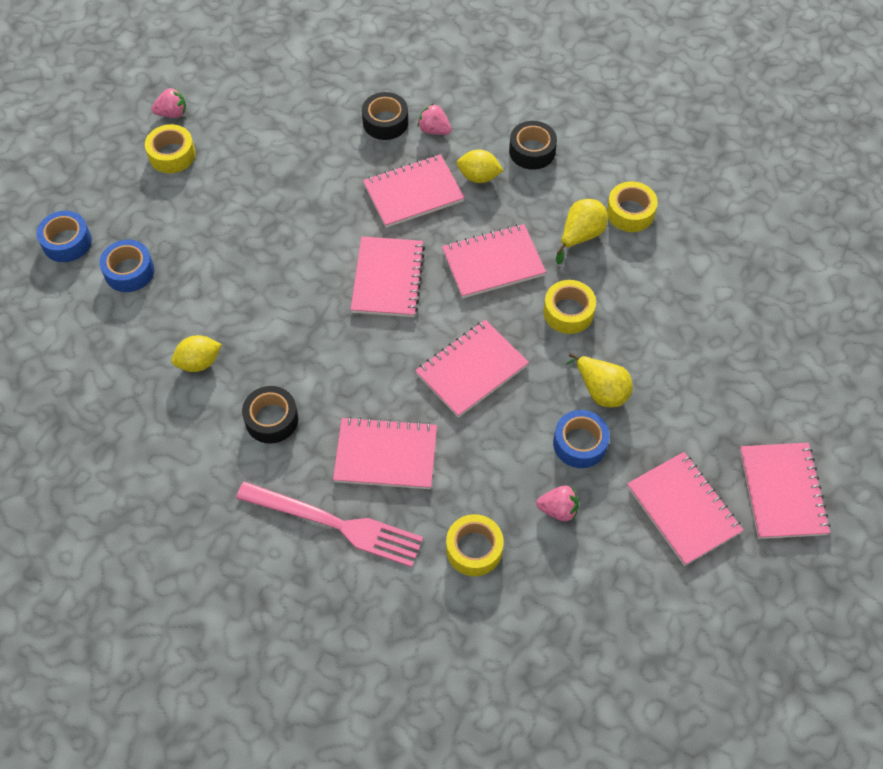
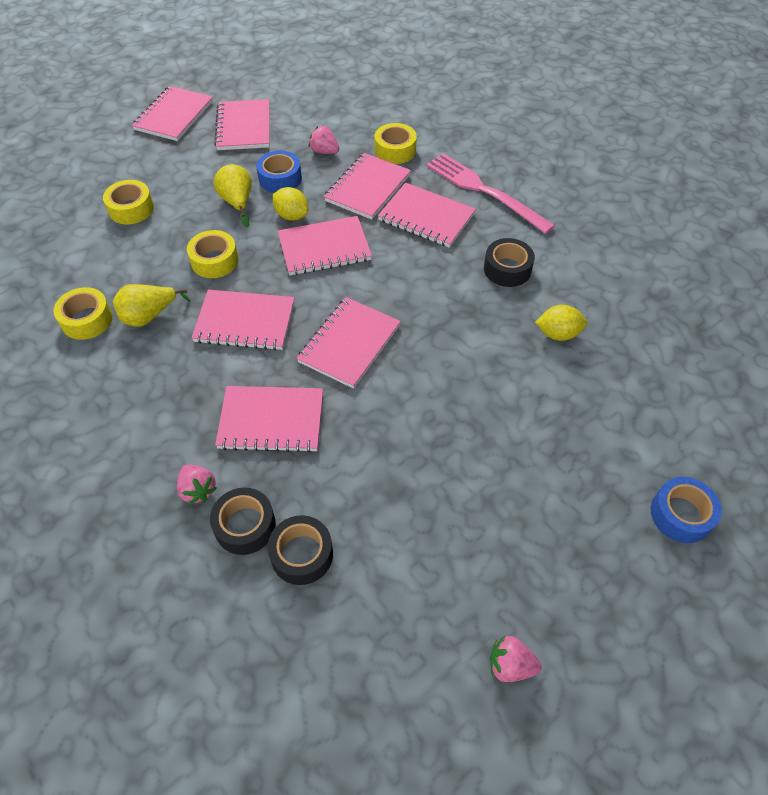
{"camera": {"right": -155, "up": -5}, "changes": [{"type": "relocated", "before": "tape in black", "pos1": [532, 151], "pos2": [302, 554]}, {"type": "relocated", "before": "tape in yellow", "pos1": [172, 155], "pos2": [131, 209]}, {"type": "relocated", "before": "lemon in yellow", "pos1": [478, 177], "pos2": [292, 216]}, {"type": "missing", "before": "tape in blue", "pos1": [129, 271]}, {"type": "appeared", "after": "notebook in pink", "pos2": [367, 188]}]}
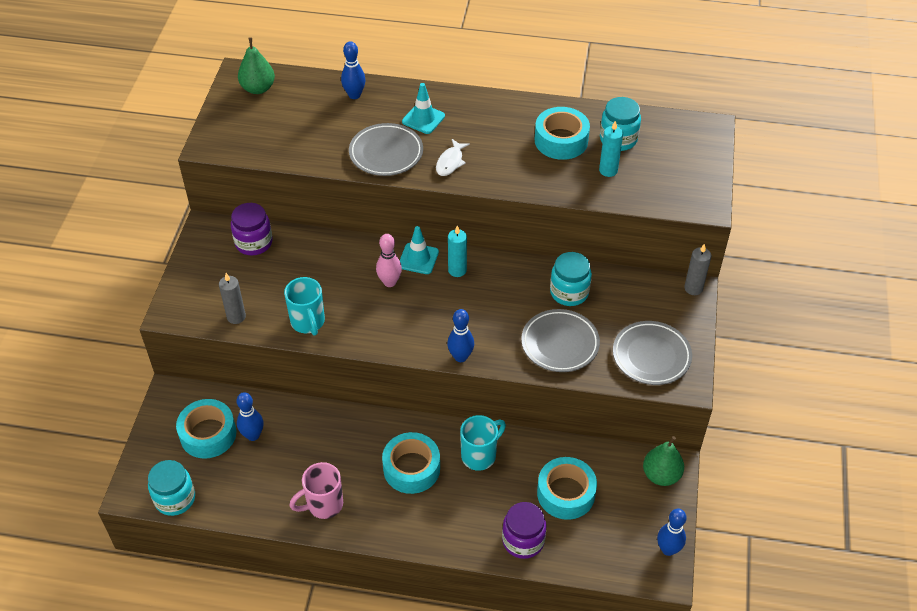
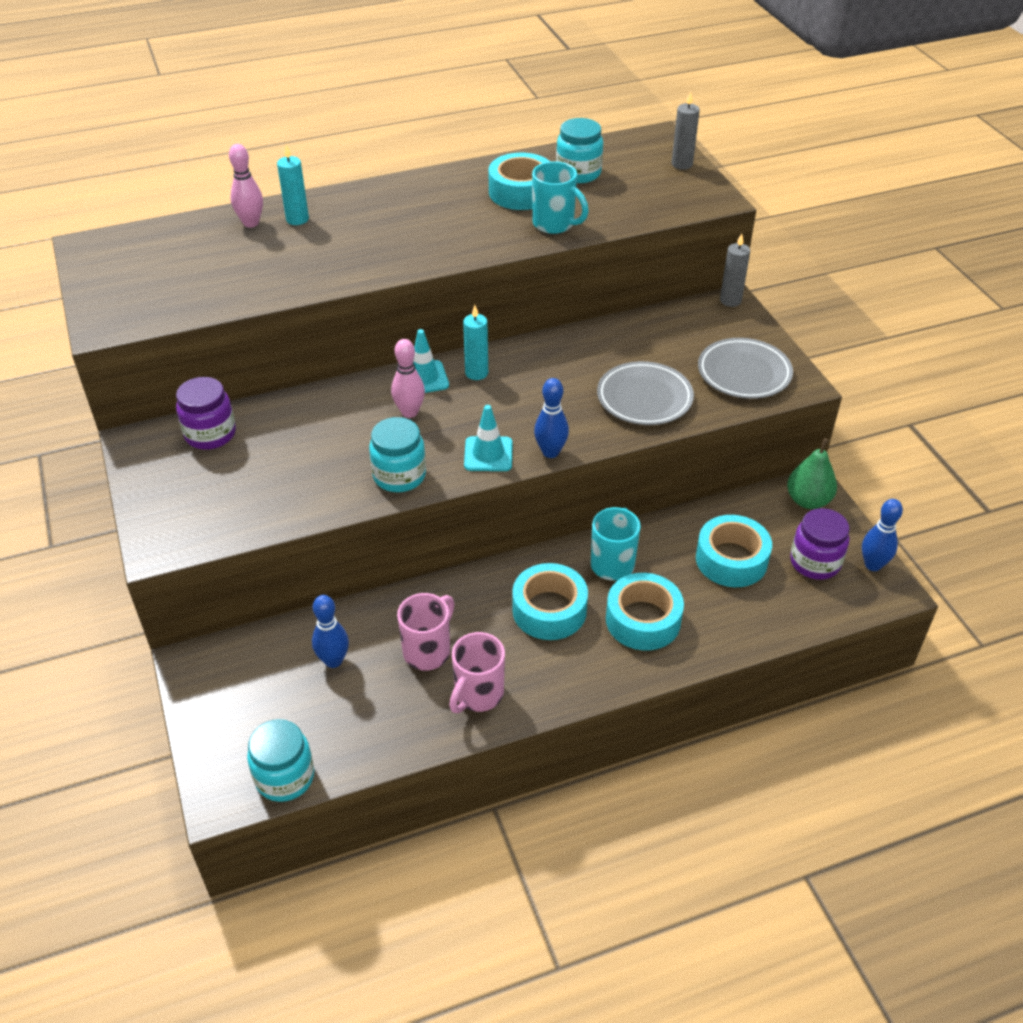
{"camera": {"right": -30, "up": -5}, "changes": [{"type": "missing", "before": "pear in green", "pos1": [258, 88]}, {"type": "colour", "before": "bowling pin in blue", "after": "bowling pin in pink", "pos1": [354, 95], "pos2": [251, 223]}, {"type": "relocated", "before": "traffic cone in turquoise", "pos1": [423, 119], "pos2": [488, 454]}, {"type": "relocated", "before": "candle in turquoise", "pos1": [608, 170], "pos2": [297, 219]}, {"type": "missing", "before": "plate in grey", "pos1": [386, 153]}, {"type": "missing", "before": "fish in white", "pos1": [450, 162]}, {"type": "relocated", "before": "jar in turquoise", "pos1": [569, 292], "pos2": [399, 476]}, {"type": "relocated", "before": "candle in grey", "pos1": [236, 317], "pos2": [682, 164]}, {"type": "relocated", "before": "mug in turquoise", "pos1": [308, 322], "pos2": [555, 224]}, {"type": "relocated", "before": "tape in turquoise", "pos1": [208, 434], "pos2": [643, 620]}, {"type": "relocated", "before": "jar in purple", "pos1": [523, 541], "pos2": [815, 562]}, {"type": "appeared", "after": "mug in pink", "pos2": [428, 651]}]}
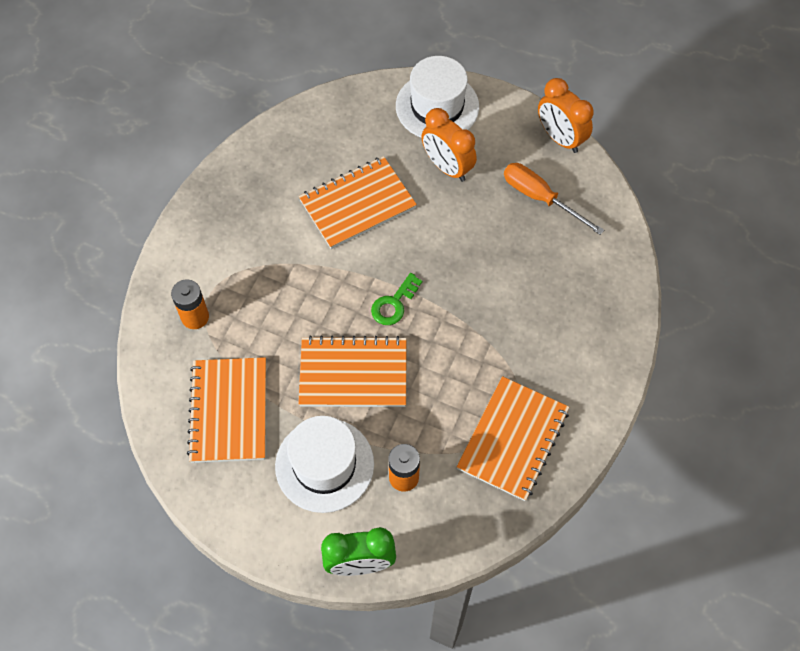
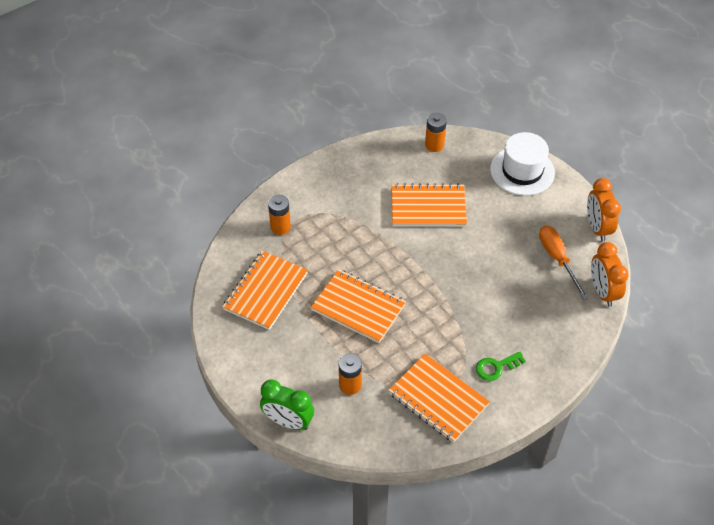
{"camera": {"right": 30, "up": -10}, "changes": [{"type": "relocated", "before": "clock in orange", "pos1": [447, 167], "pos2": [602, 292]}, {"type": "relocated", "before": "key in green", "pos1": [394, 304], "pos2": [496, 367]}, {"type": "spun", "before": "notebook in orange", "pos1": [513, 439], "pos2": [438, 399], "turn": 75}, {"type": "missing", "before": "hat in white", "pos1": [324, 465]}, {"type": "appeared", "after": "battery in orange", "pos2": [434, 145]}]}
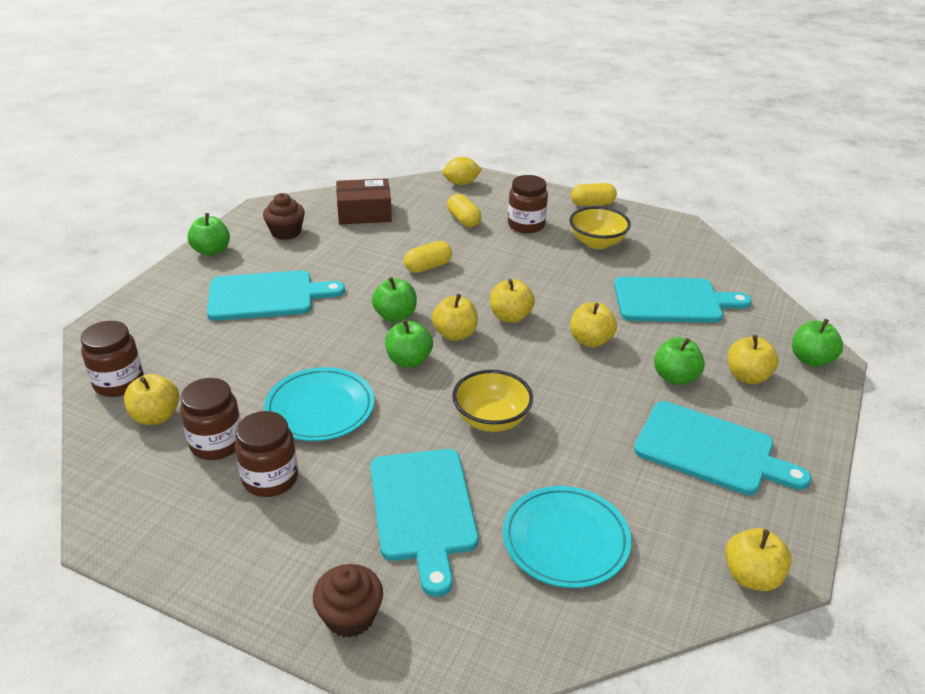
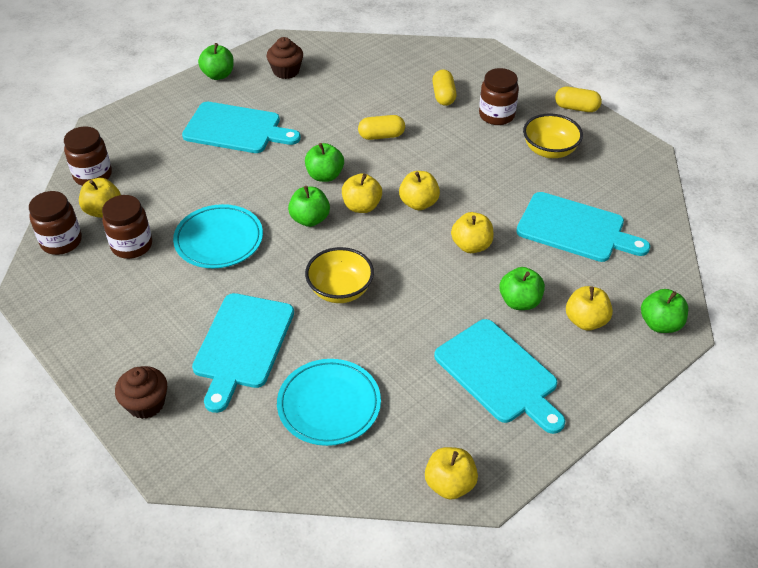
{"camera": {"right": 25, "up": 10}, "changes": [{"type": "missing", "before": "lemon in yellow", "pos1": [461, 183]}, {"type": "missing", "before": "box in brown", "pos1": [364, 213]}, {"type": "relocated", "before": "jar in brown", "pos1": [270, 479], "pos2": [61, 241]}]}
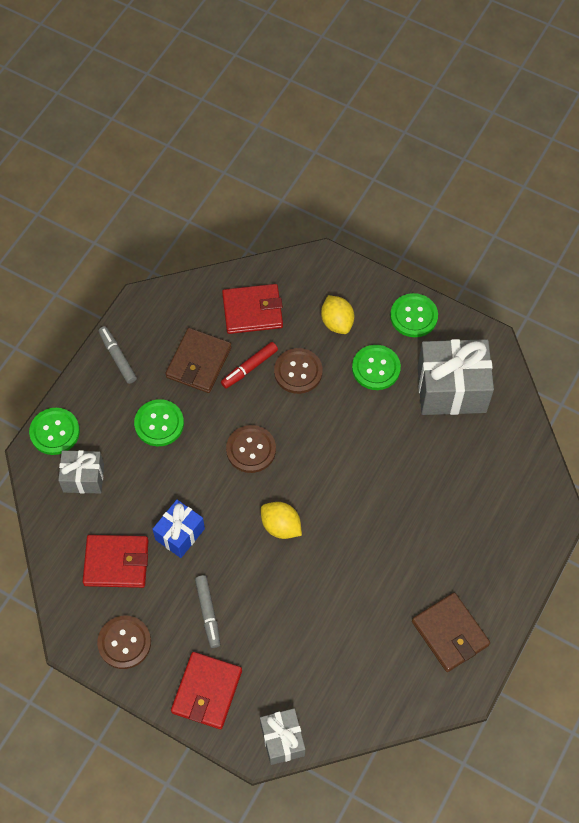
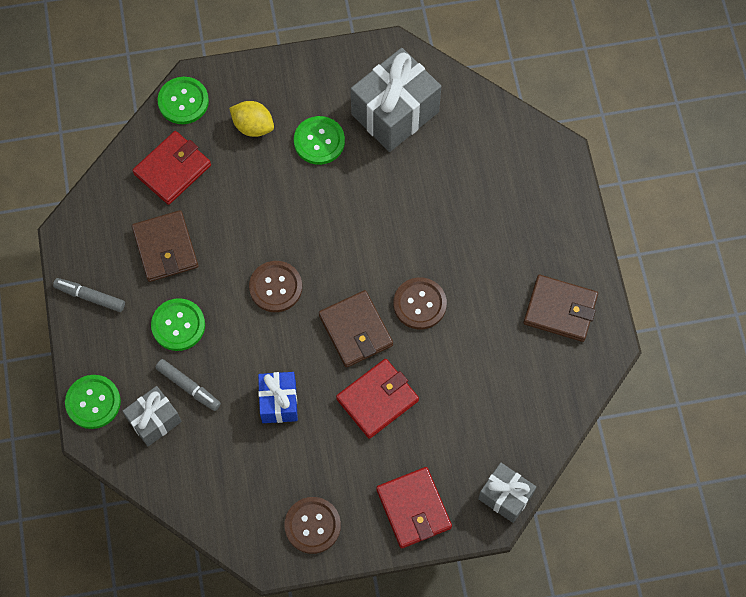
{"camera": {"right": -40, "up": 5}, "changes": [{"type": "relocated", "before": "button in green", "pos1": [413, 316], "pos2": [183, 101]}, {"type": "missing", "before": "marker in red", "pos1": [249, 368]}, {"type": "relocated", "before": "button in brown", "pos1": [298, 372], "pos2": [419, 304]}, {"type": "exchanged", "before": "lemon in yellow", "after": "wallet in brown", "pos1": [281, 526], "pos2": [356, 330]}, {"type": "relocated", "before": "wallet in red", "pos1": [116, 562], "pos2": [377, 399]}, {"type": "relocated", "before": "marker in grey", "pos1": [208, 613], "pos2": [188, 387]}]}
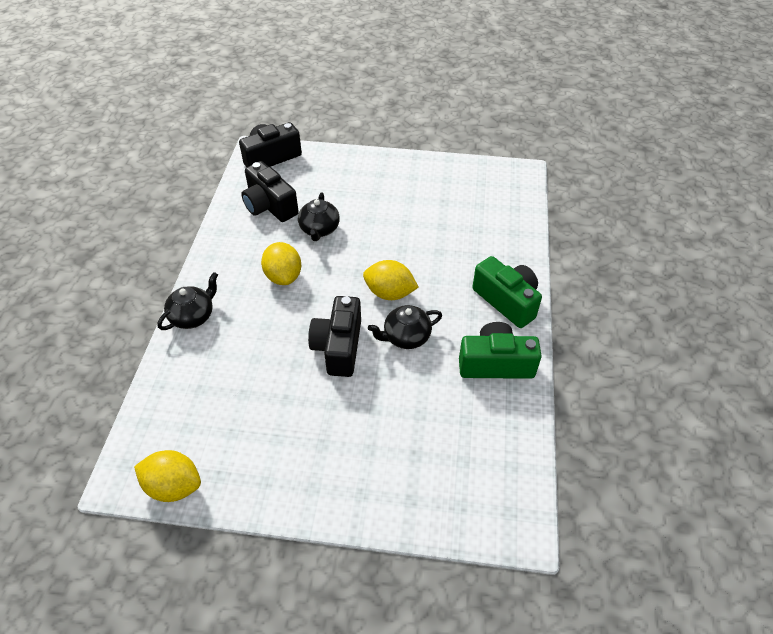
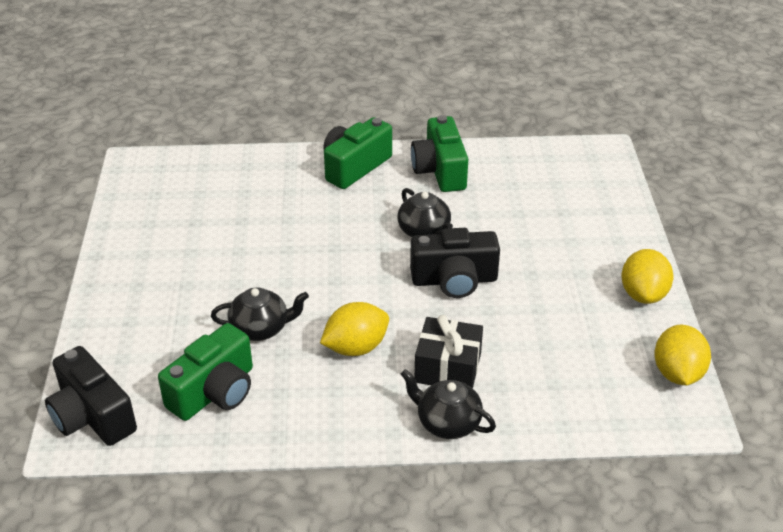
{"camera": {"right": -100, "up": -10}, "changes": [{"type": "colour", "before": "camera in black", "after": "camera in green", "pos1": [269, 205], "pos2": [214, 392]}, {"type": "relocated", "before": "lemon in yellow", "pos1": [389, 293], "pos2": [643, 294]}, {"type": "appeared", "after": "gift in black", "pos2": [448, 368]}]}
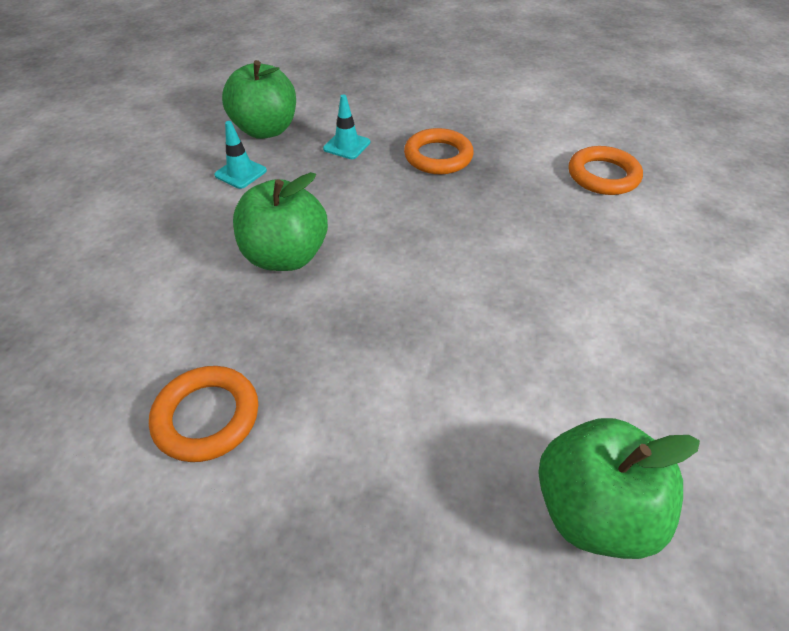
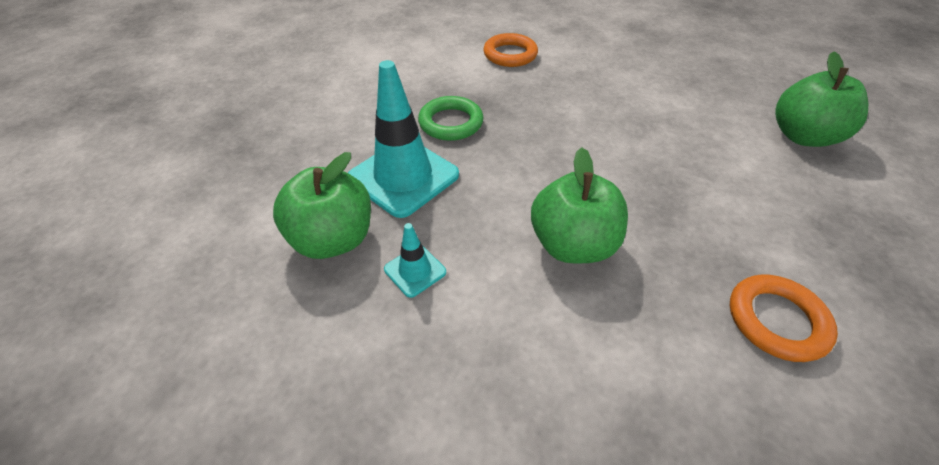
{"camera": {"right": -75, "up": 0}, "changes": [{"type": "size", "before": "traffic cone in turquoise", "pos1": [347, 145], "pos2": [403, 177], "scale": 2.12}, {"type": "colour", "before": "ring in orange", "after": "ring in green", "pos1": [438, 156], "pos2": [451, 123]}]}
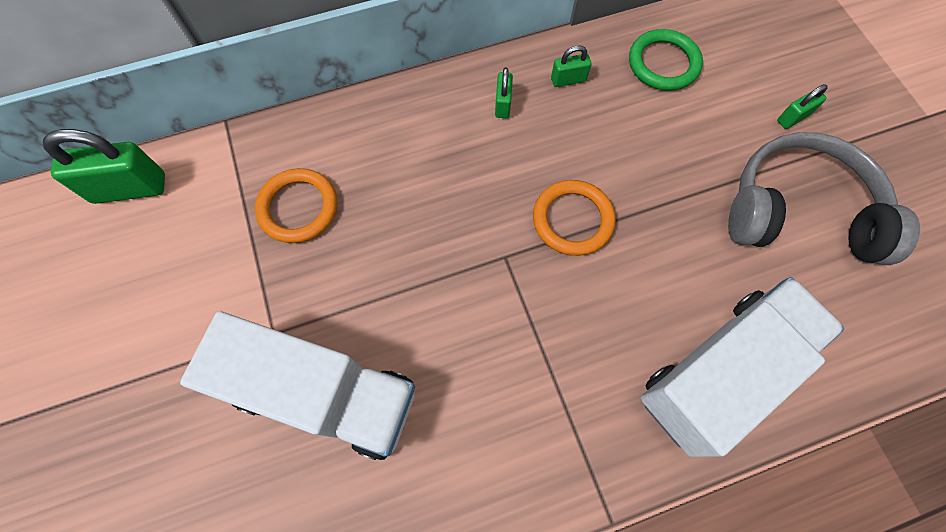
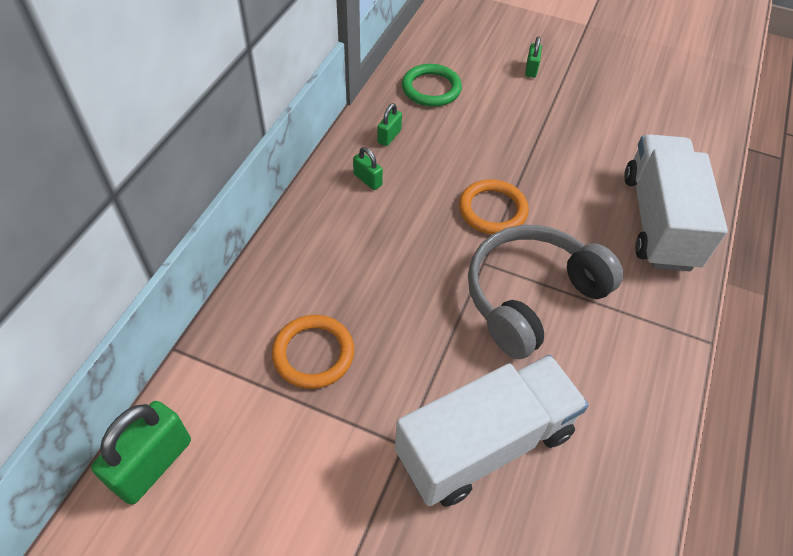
{"camera": {"right": -50, "up": -15}, "changes": [{"type": "relocated", "before": "headphones in grey", "pos1": [799, 212], "pos2": [531, 297]}]}
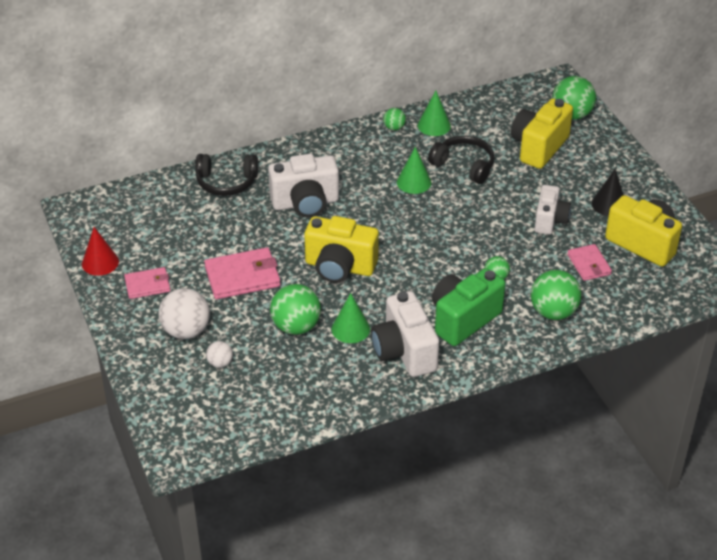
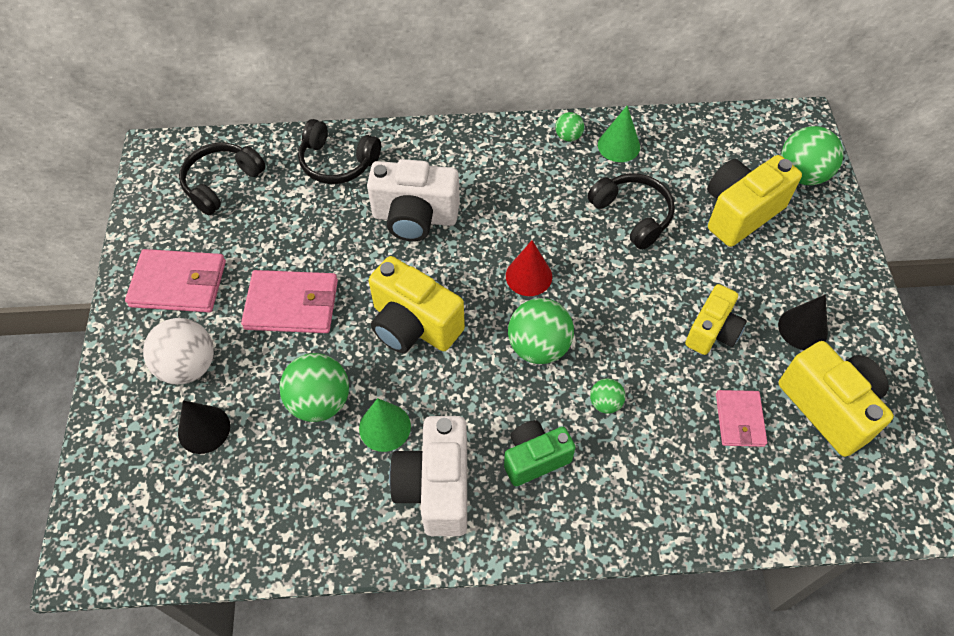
{"camera": {"right": 20, "up": 15}, "changes": [{"type": "missing", "before": "cone in green", "pos1": [414, 182]}, {"type": "colour", "before": "camera in white", "after": "camera in yellow", "pos1": [550, 220], "pos2": [712, 332]}, {"type": "relocated", "before": "cone in red", "pos1": [100, 262], "pos2": [528, 276]}, {"type": "size", "before": "wallet in pink", "pos1": [147, 285], "pos2": [179, 284], "scale": 1.62}, {"type": "size", "before": "camera in green", "pos1": [463, 319], "pos2": [535, 458], "scale": 0.66}, {"type": "relocated", "before": "ball in green", "pos1": [553, 312], "pos2": [539, 346]}, {"type": "exchanged", "before": "ball in white", "after": "cone in black", "pos1": [220, 363], "pos2": [204, 429]}, {"type": "appeared", "after": "headphones in black", "pos2": [222, 183]}]}
